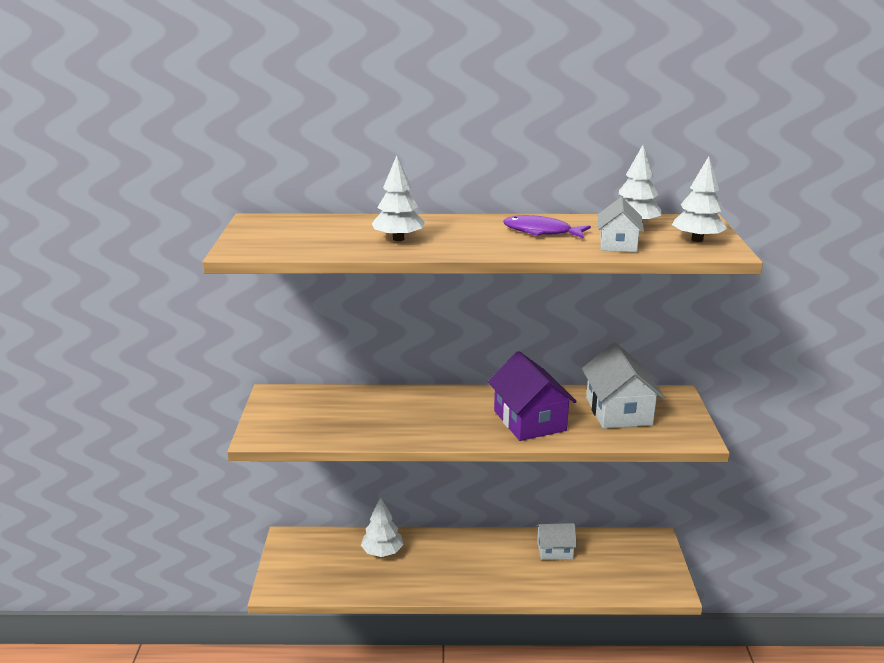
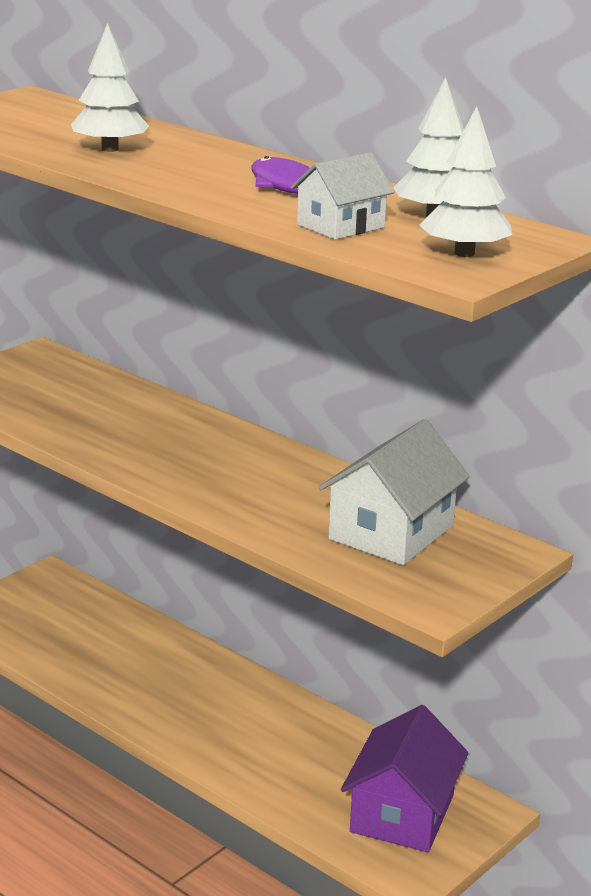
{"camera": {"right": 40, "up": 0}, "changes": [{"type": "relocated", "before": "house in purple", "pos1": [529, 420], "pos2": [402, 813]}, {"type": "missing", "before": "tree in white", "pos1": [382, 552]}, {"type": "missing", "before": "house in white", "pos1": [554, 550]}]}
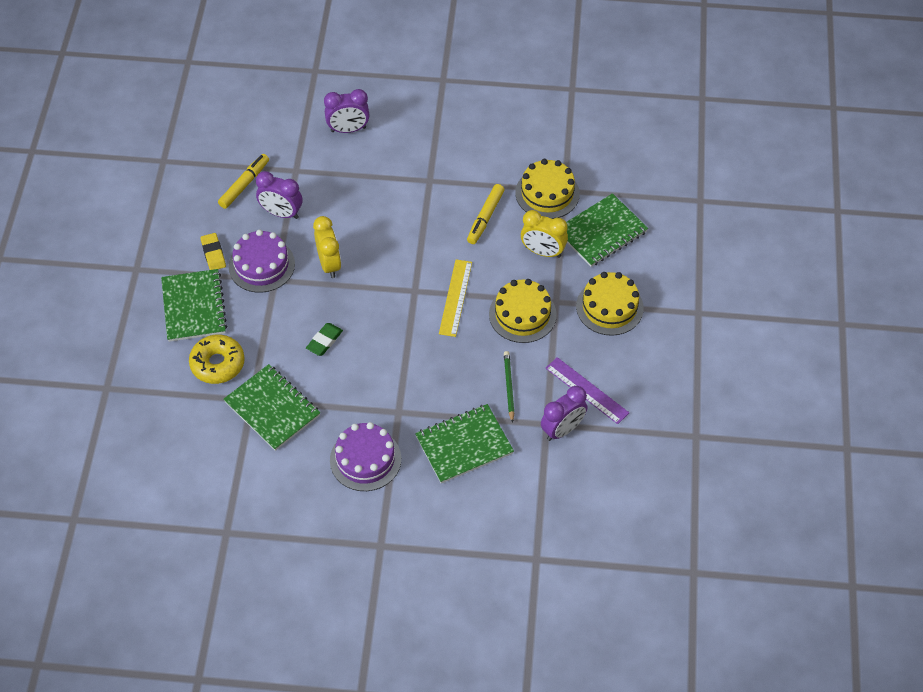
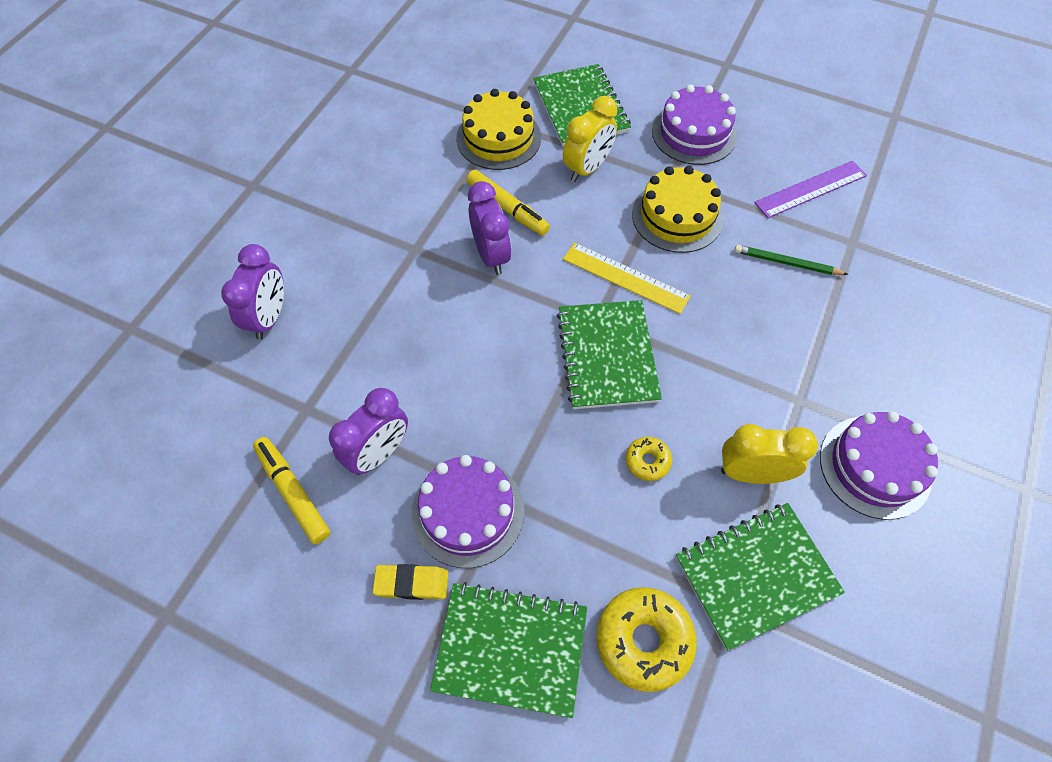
{"camera": {"right": -70, "up": 5}, "changes": [{"type": "relocated", "before": "clock in yellow", "pos1": [329, 264], "pos2": [751, 473]}, {"type": "colour", "before": "cake in yellow", "after": "cake in purple", "pos1": [609, 307], "pos2": [694, 133]}, {"type": "exchanged", "before": "eraser in green", "after": "donut in yellow", "pos1": [324, 341], "pos2": [647, 461]}, {"type": "relocated", "before": "clock in purple", "pos1": [562, 430], "pos2": [491, 255]}, {"type": "relocated", "before": "notebook in green", "pos1": [464, 445], "pos2": [607, 356]}]}
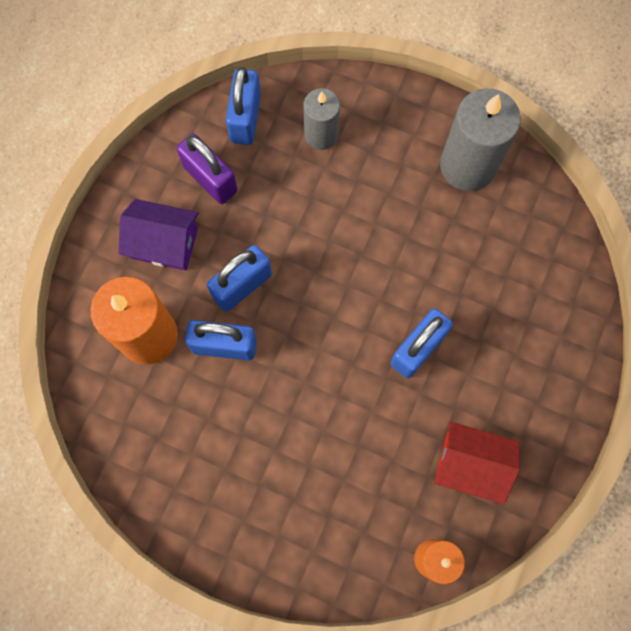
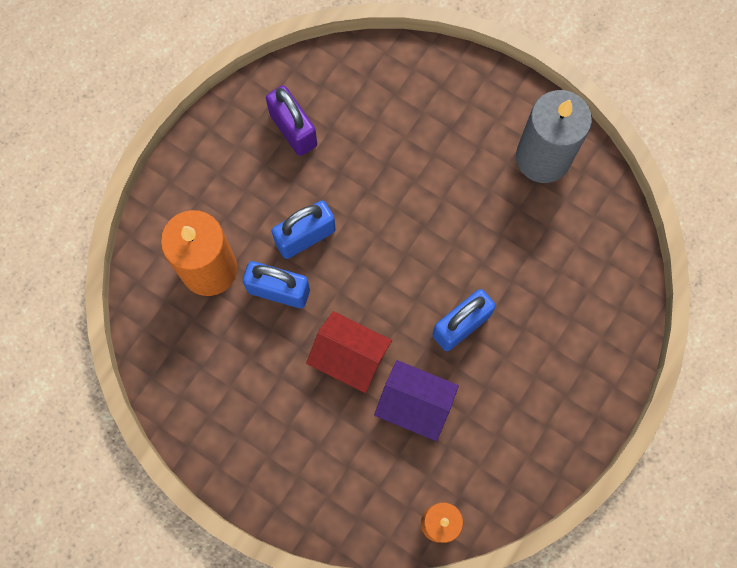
{"camera": {"right": 10, "up": 0}, "changes": [{"type": "missing", "before": "padlock in blue", "pos1": [245, 118]}, {"type": "missing", "before": "candle in grey", "pos1": [321, 134]}, {"type": "relocated", "before": "house in purple", "pos1": [164, 243], "pos2": [415, 404]}, {"type": "relocated", "before": "house in red", "pos1": [471, 464], "pos2": [349, 357]}]}
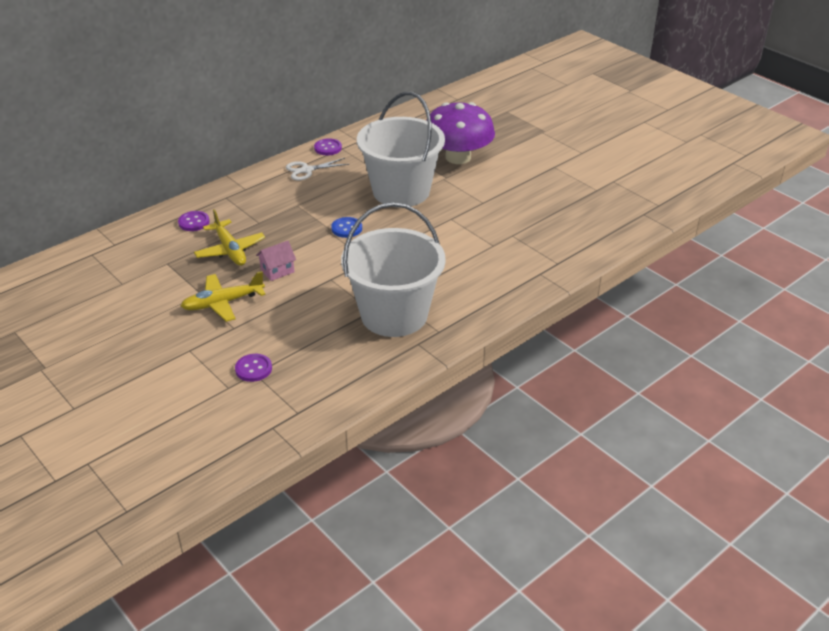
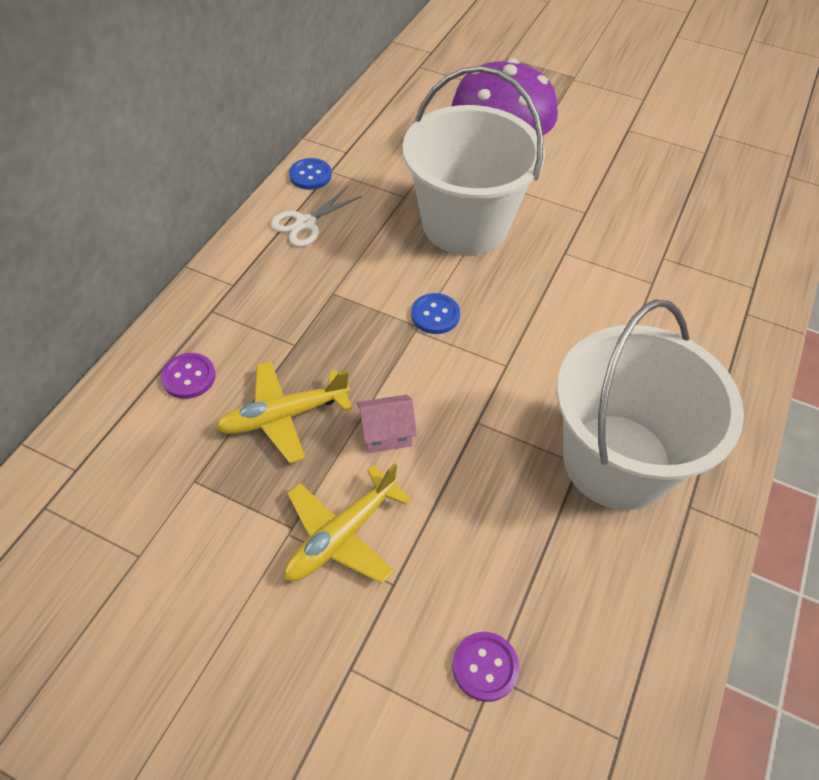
{"camera": {"right": -25, "up": 15}, "changes": [{"type": "colour", "before": "button in purple", "after": "button in blue", "pos1": [328, 148], "pos2": [310, 175]}, {"type": "spun", "before": "plane in yellow", "pos1": [230, 250], "pos2": [284, 416], "turn": 120}, {"type": "spun", "before": "house in pink", "pos1": [277, 271], "pos2": [386, 434], "turn": 45}]}
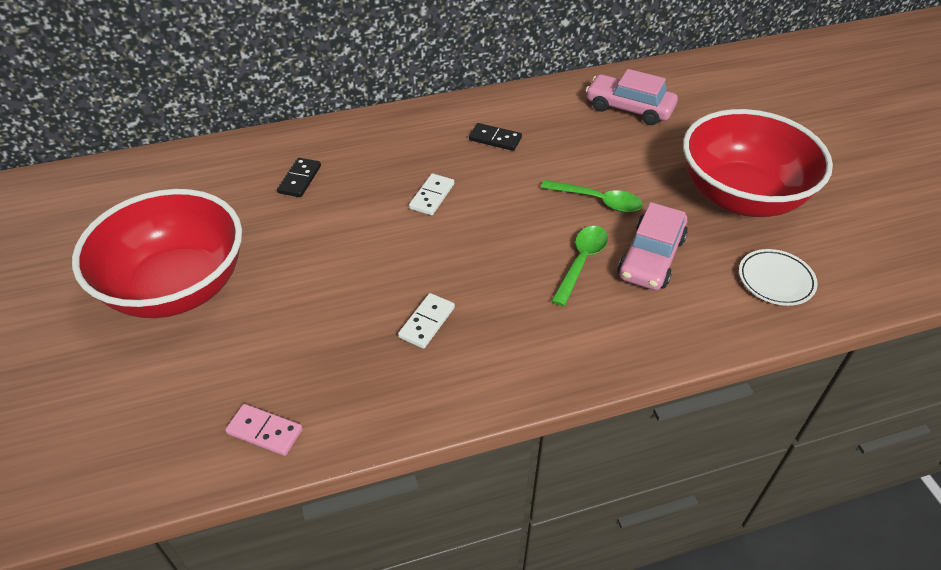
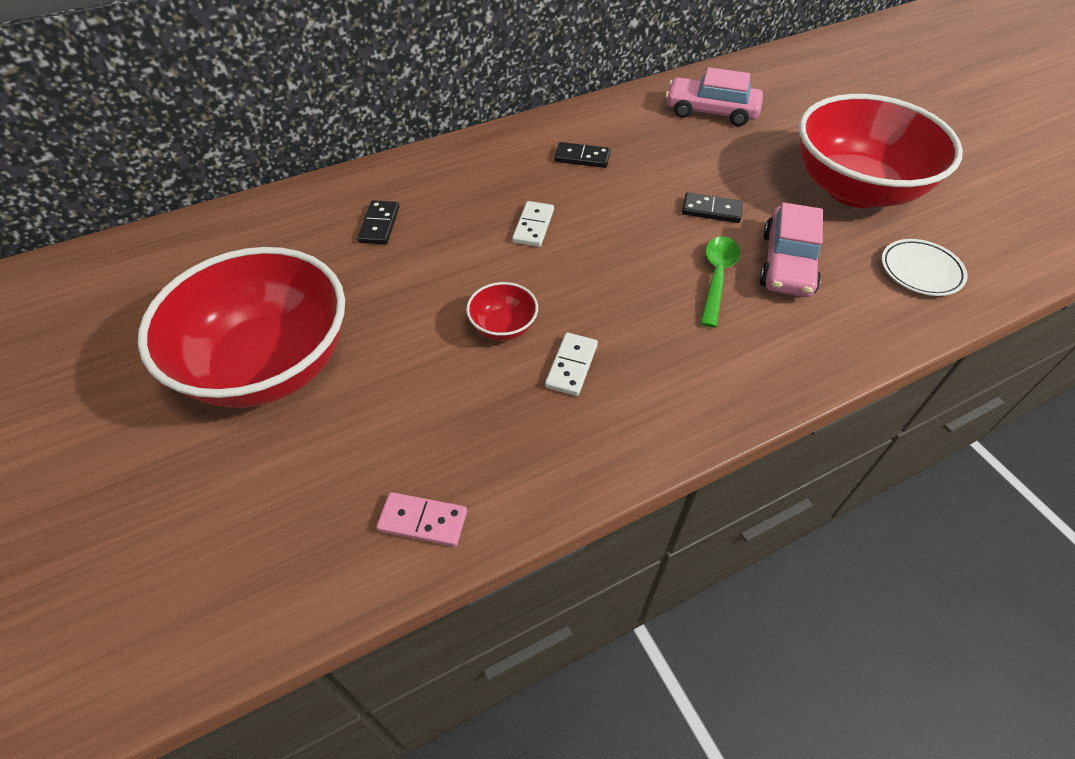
{"camera": {"right": -10, "up": 5}, "changes": [{"type": "exchanged", "before": "spoon in green", "after": "domino in black", "pos1": [597, 201], "pos2": [711, 210]}, {"type": "appeared", "after": "bowl in red", "pos2": [503, 327]}]}
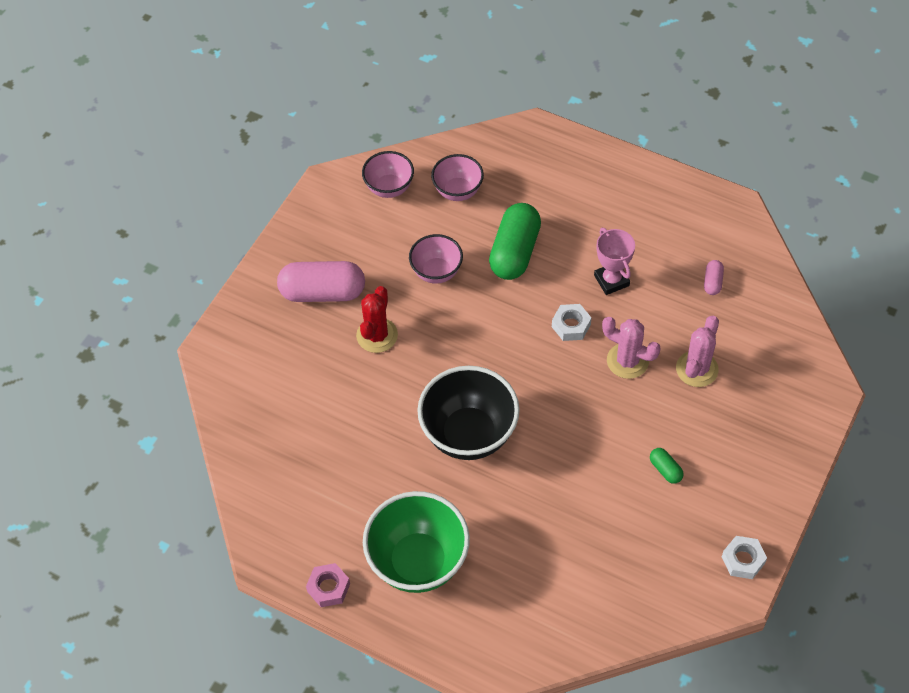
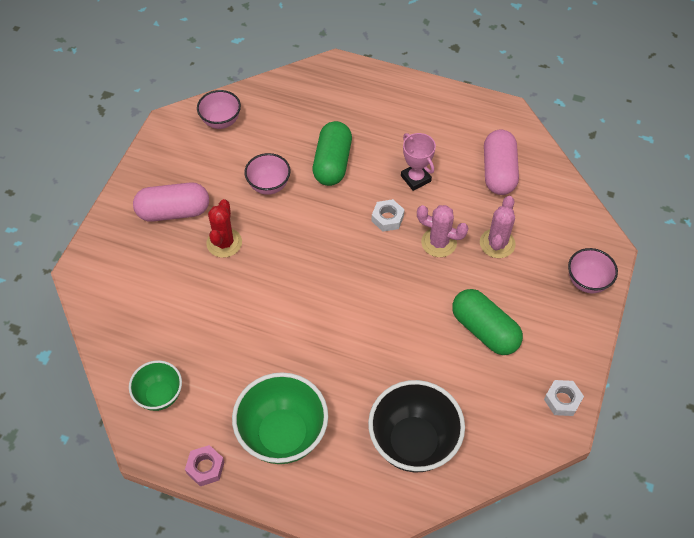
{"camera": {"right": -10, "up": 0}, "changes": [{"type": "relocated", "before": "bowl in pink", "pos1": [458, 191], "pos2": [587, 282]}, {"type": "size", "before": "capsule in pink", "pos1": [712, 282], "pos2": [498, 172], "scale": 2.25}, {"type": "relocated", "before": "bowl in black", "pos1": [469, 434], "pos2": [413, 442]}, {"type": "size", "before": "capsule in green", "pos1": [665, 469], "pos2": [484, 330], "scale": 2.25}, {"type": "appeared", "after": "bowl in green", "pos2": [160, 395]}]}
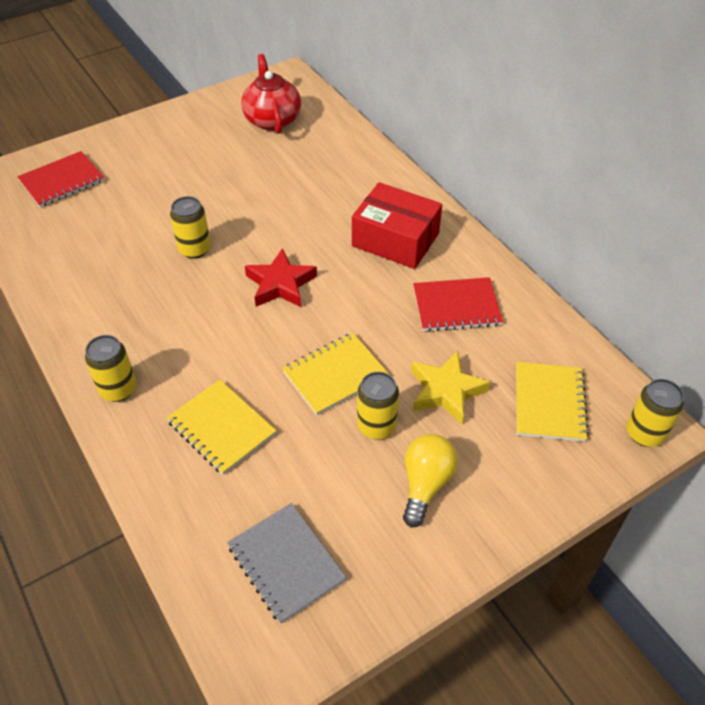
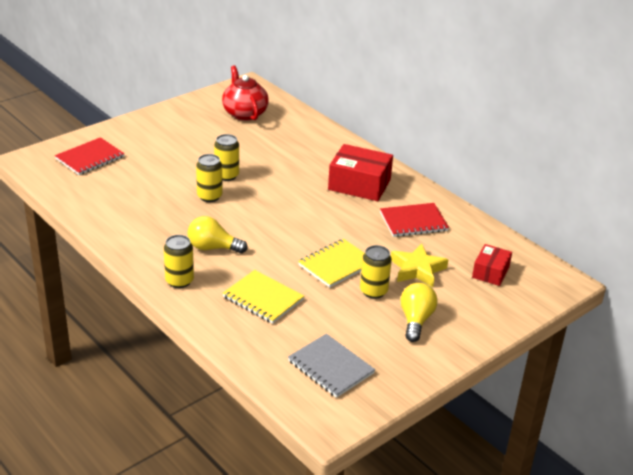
{"camera": {"right": -10, "up": -15}, "changes": [{"type": "missing", "before": "star in red", "pos1": [280, 284]}, {"type": "exchanged", "before": "notebook in yellow", "after": "box in red", "pos1": [549, 403], "pos2": [490, 272]}, {"type": "relocated", "before": "can in yellow", "pos1": [644, 433], "pos2": [226, 175]}, {"type": "appeared", "after": "light bulb in yellow", "pos2": [213, 248]}]}
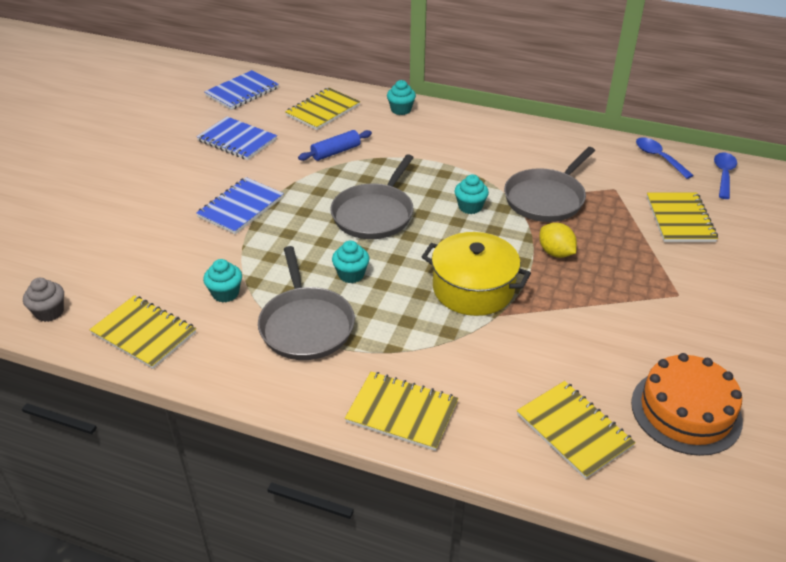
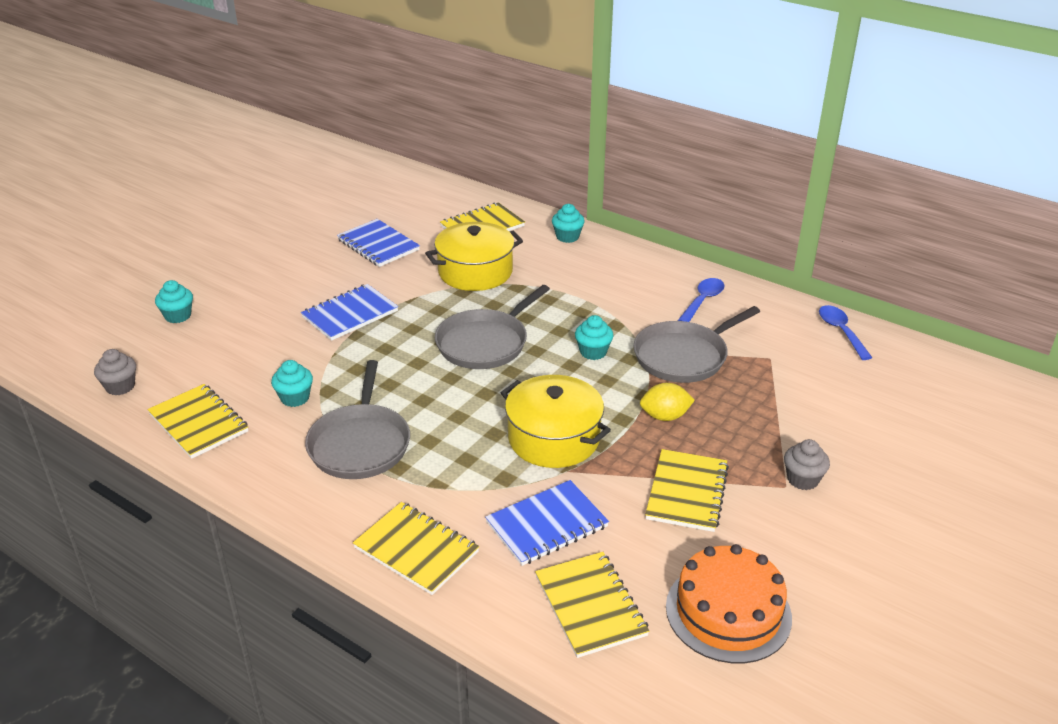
{"camera": {"right": 15, "up": -5}, "changes": [{"type": "relocated", "before": "notebook in blue", "pos1": [242, 92], "pos2": [547, 525]}, {"type": "exchanged", "before": "rolling pin in blue", "after": "pot in yellow", "pos1": [336, 152], "pos2": [475, 272]}, {"type": "relocated", "before": "spoon in blue", "pos1": [723, 175], "pos2": [702, 301]}, {"type": "relocated", "before": "notebook in yellow", "pos1": [680, 219], "pos2": [687, 492]}, {"type": "spun", "before": "lemon in yellow", "pos1": [555, 253], "pos2": [665, 416], "turn": -75}, {"type": "relocated", "before": "cupcake in turquoise", "pos1": [351, 274], "pos2": [178, 316]}, {"type": "appeared", "after": "cupcake in grey", "pos2": [802, 479]}]}
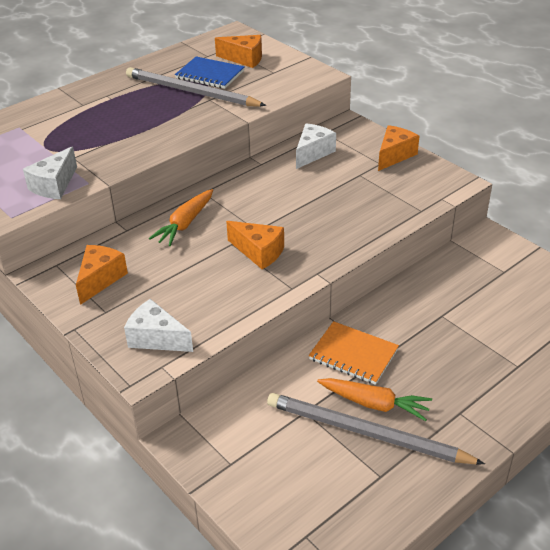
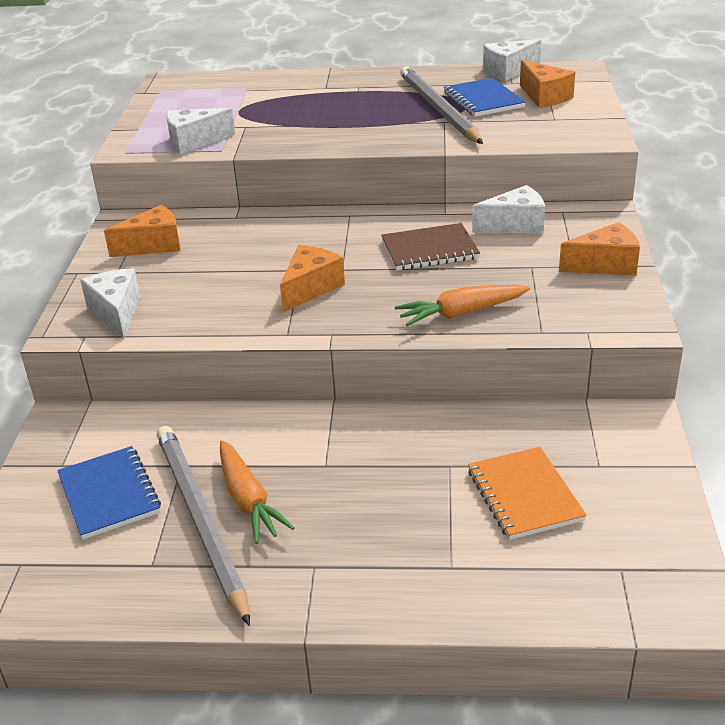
{"camera": {"right": 45, "up": -5}, "changes": [{"type": "relocated", "before": "carrot in orange", "pos1": [185, 223], "pos2": [462, 313]}, {"type": "spun", "before": "cheese in orange", "pos1": [259, 252], "pos2": [311, 288], "turn": -135}, {"type": "relocated", "before": "notebook in orange", "pos1": [353, 355], "pos2": [524, 495]}, {"type": "appeared", "after": "cheese in white", "pos2": [508, 71]}, {"type": "appeared", "after": "notebook in brown", "pos2": [429, 250]}, {"type": "appeared", "after": "notebook in blue", "pos2": [109, 494]}]}
